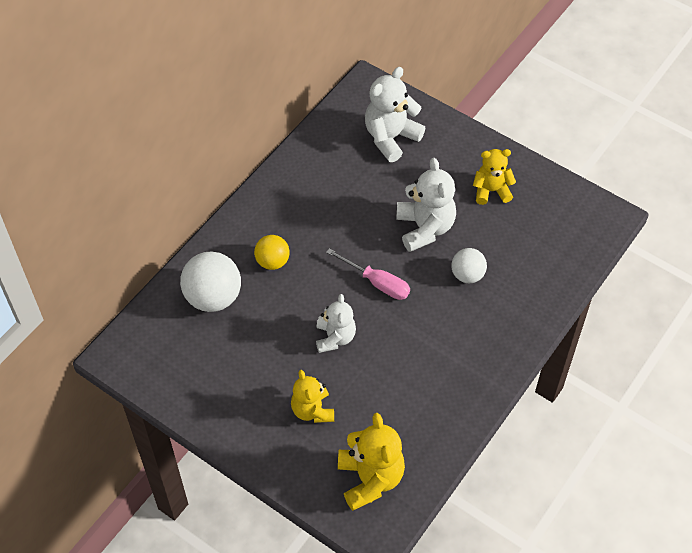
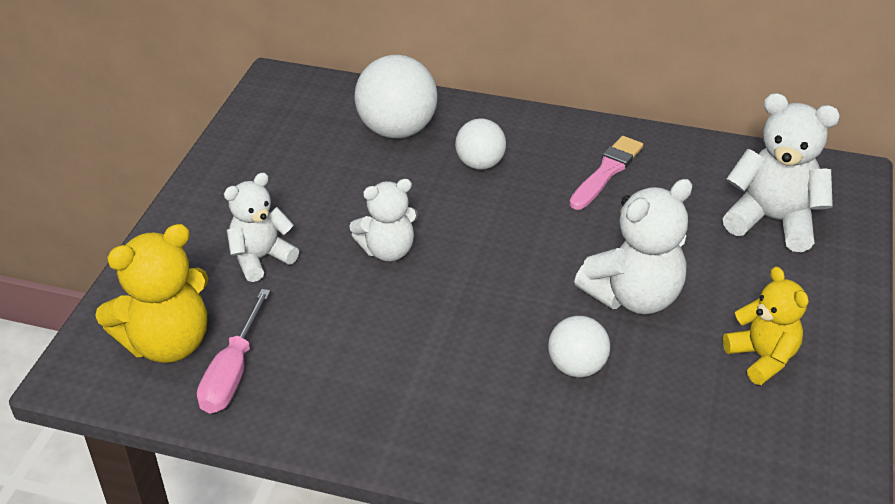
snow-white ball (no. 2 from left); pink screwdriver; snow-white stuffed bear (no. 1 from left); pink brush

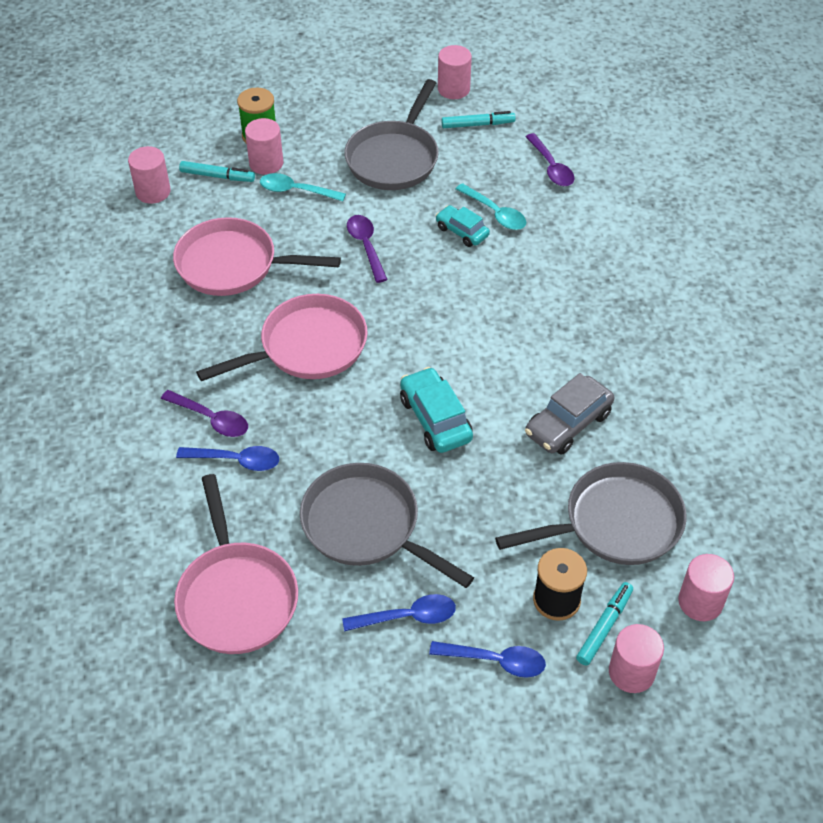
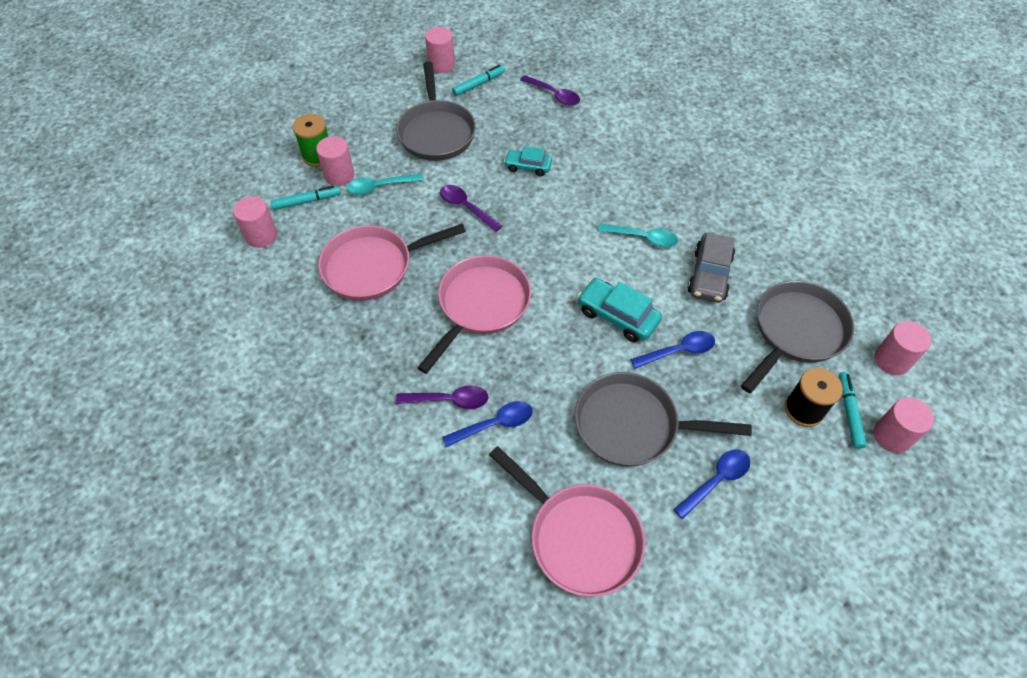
turquoise spoon (no. 2 from left); cobalt spoon (no. 2 from left)

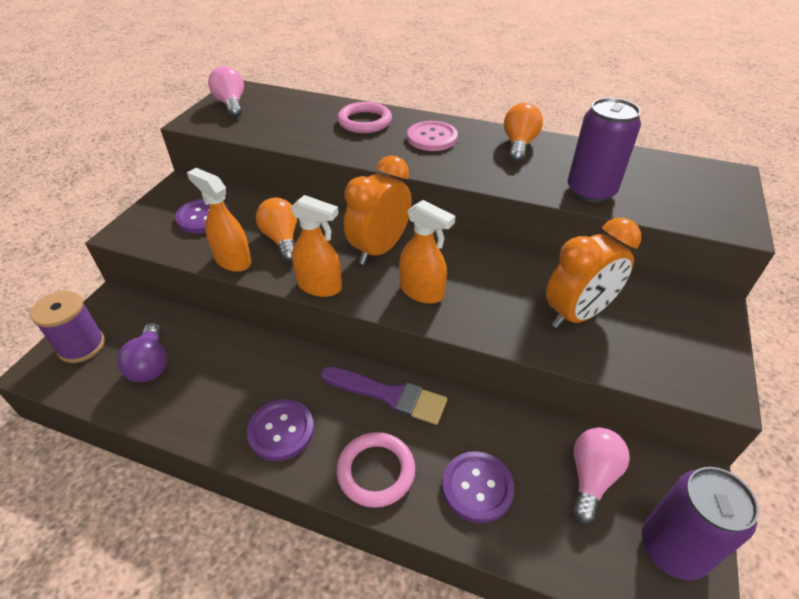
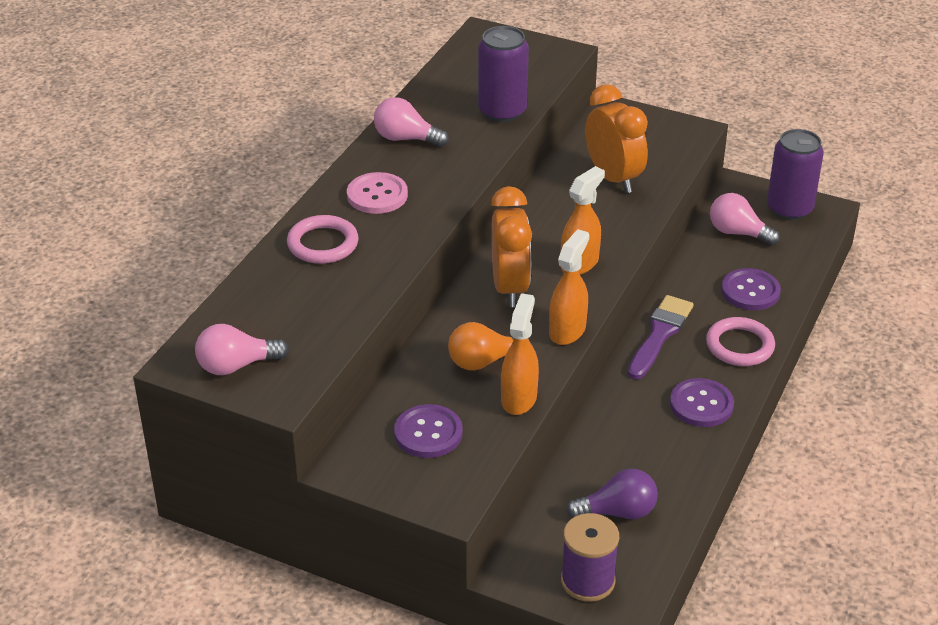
pink bulb (no. 2 from left); orange bedside clock (no. 1 from left); orange sprayer (no. 1 from left)

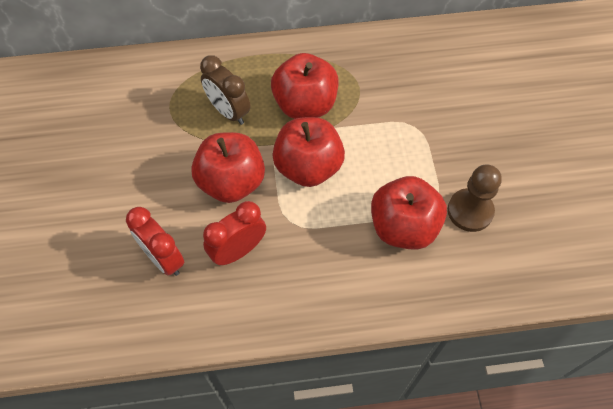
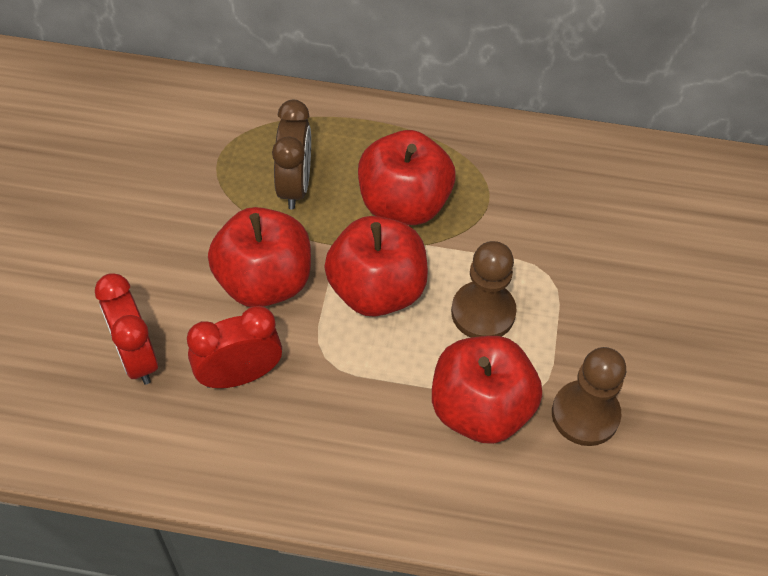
russet bedside clock; russet game pawn (no. 1 from left)

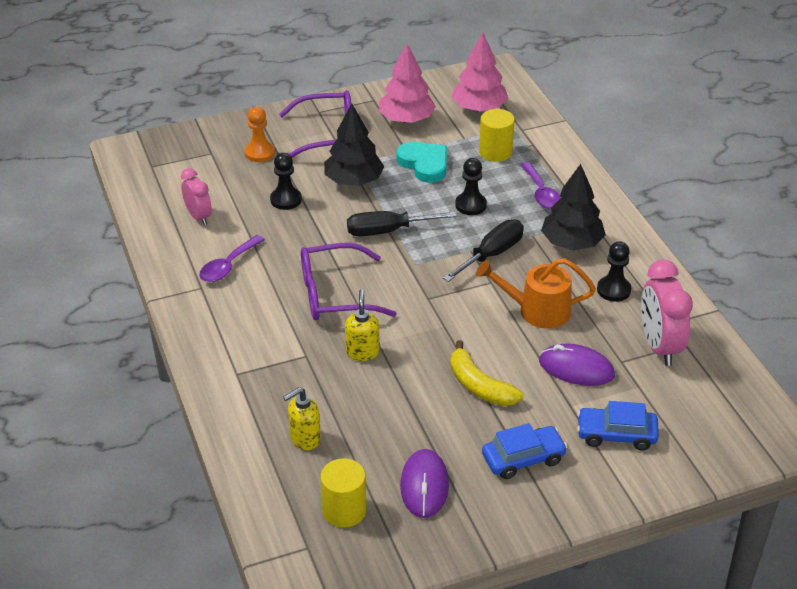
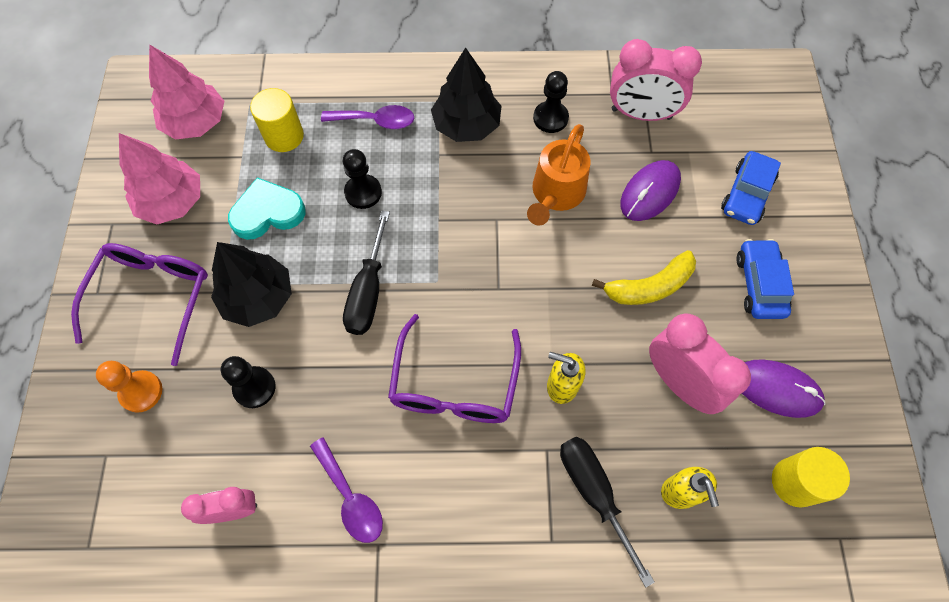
jet-black screwdriver (no. 2 from left); pink bedside clock (no. 3 from left)

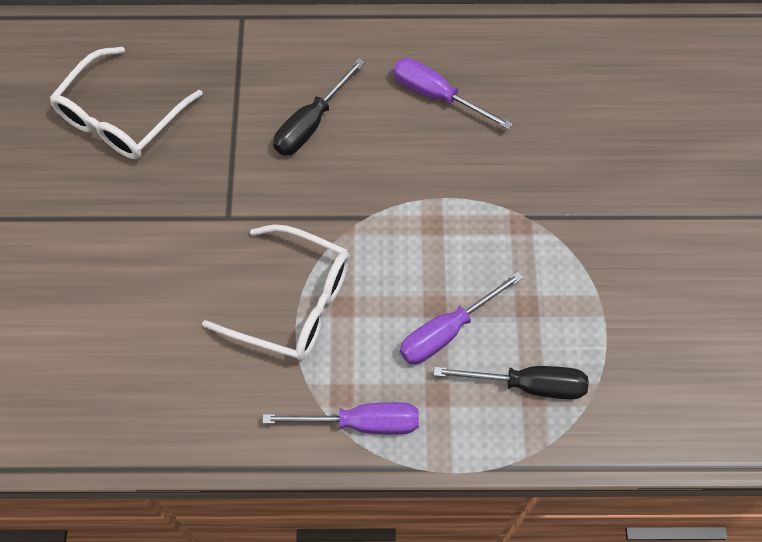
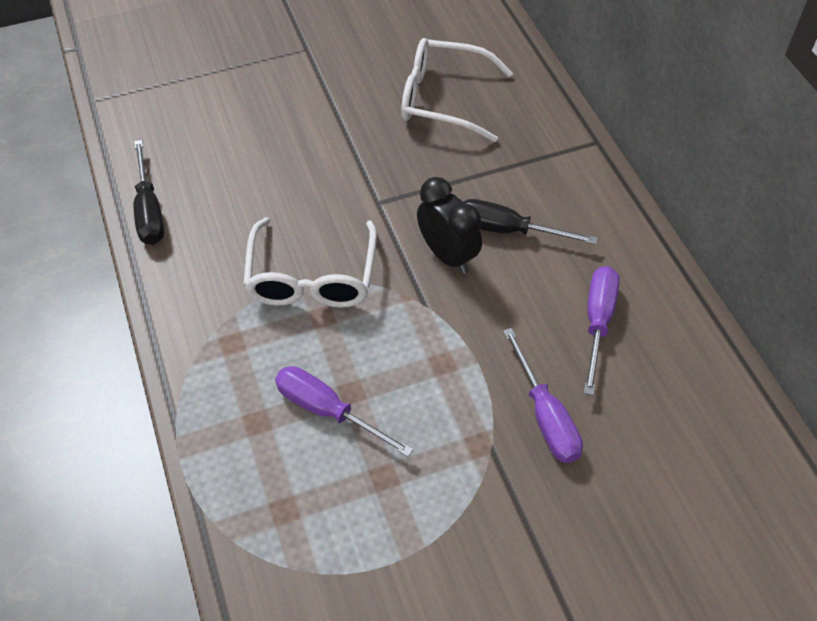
jet-black screwdriver (no. 1 from left); violet screwdriver (no. 2 from left); jet-black bedside clock

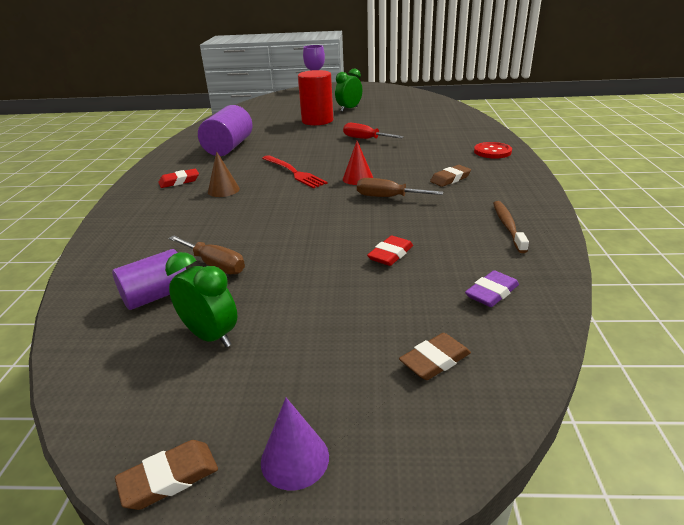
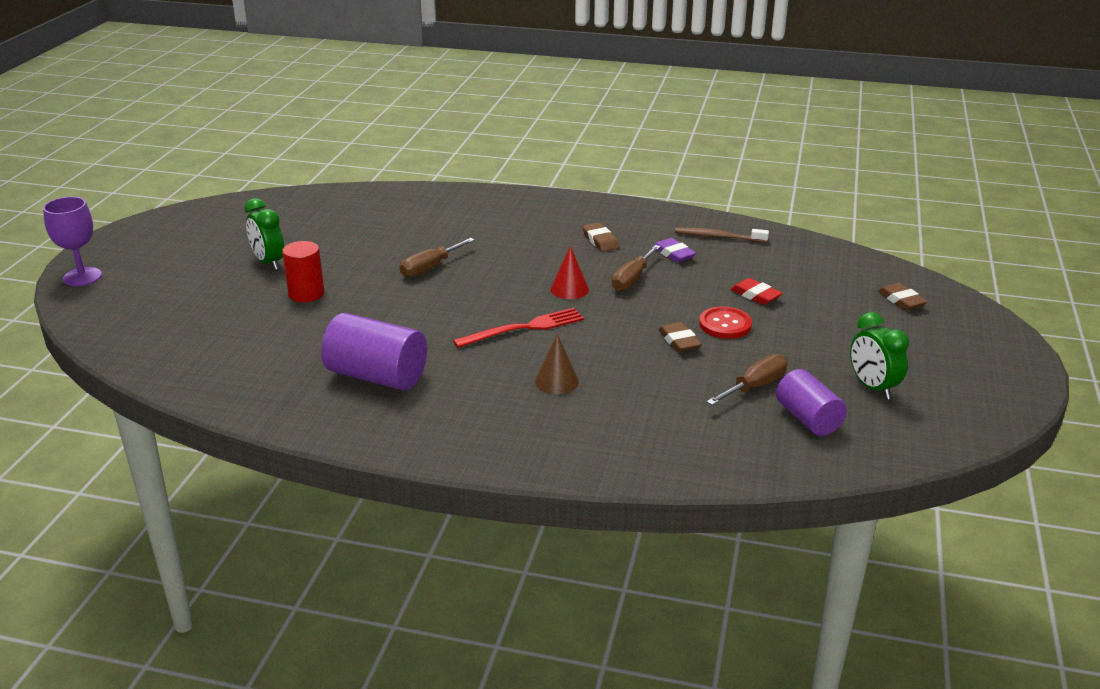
red cylinder; russet screwdriver (no. 1 from left); red shirt button; red gum eraser (no. 1 from left in the first image); leaf-green bedside clock (no. 2 from left); violet gum eraser; violet cone; russet gum eraser (no. 2 from left)

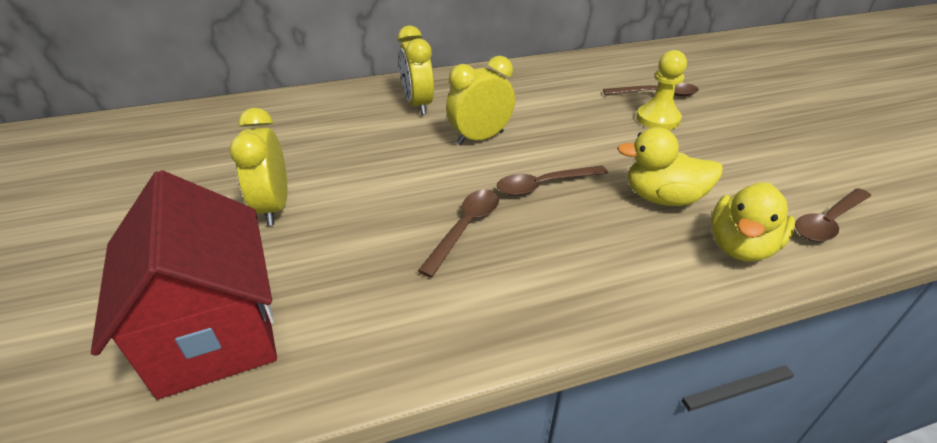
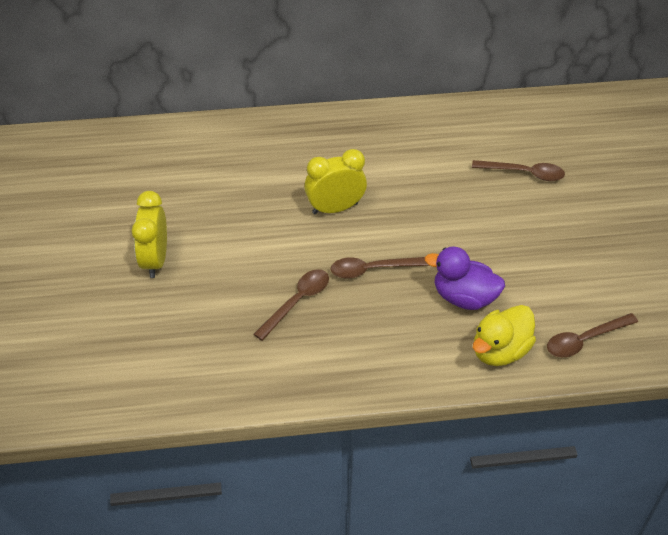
yellow bedside clock (no. 2 from left in the first image); yellow game pawn; violet rubber duck; red toy house

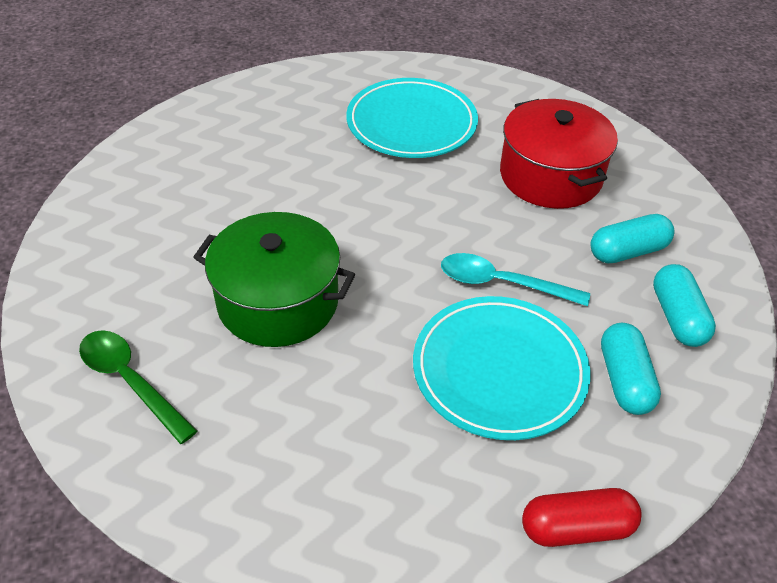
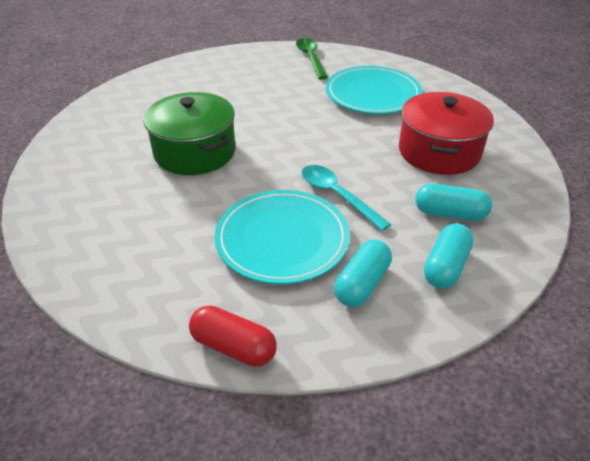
leaf-green spoon

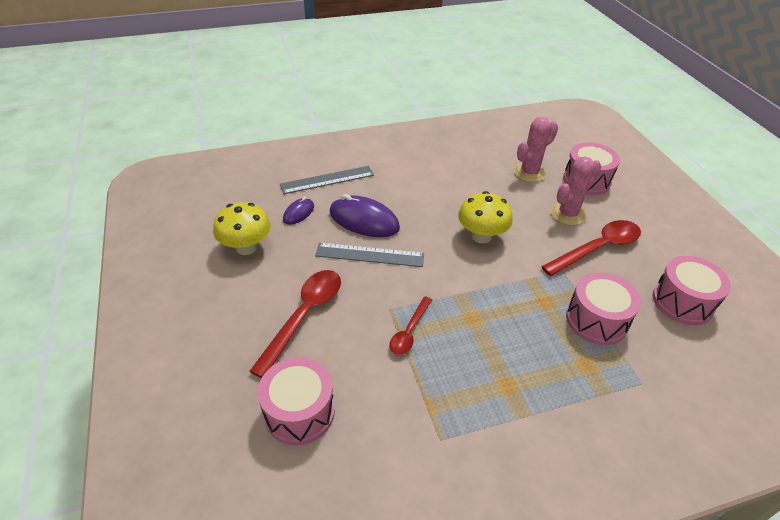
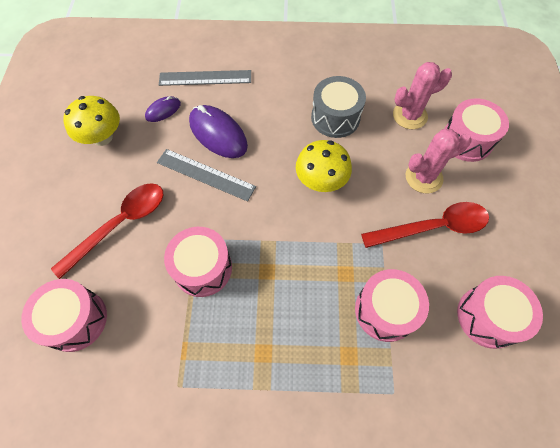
pink toy drum (no. 2 from left); ash-grey toy drum

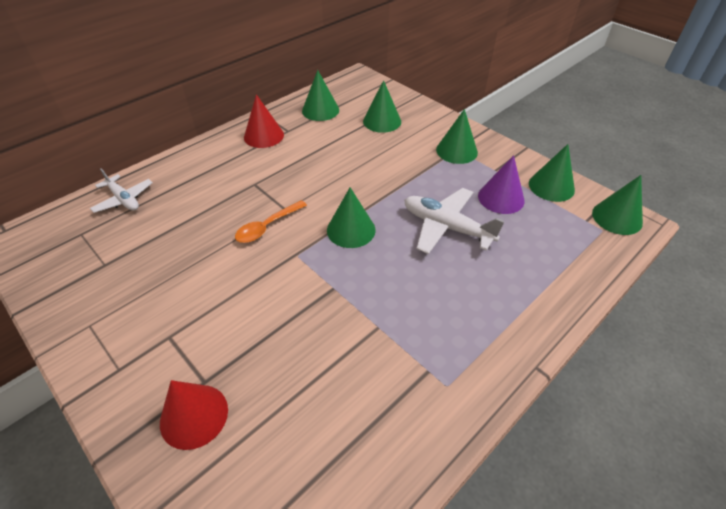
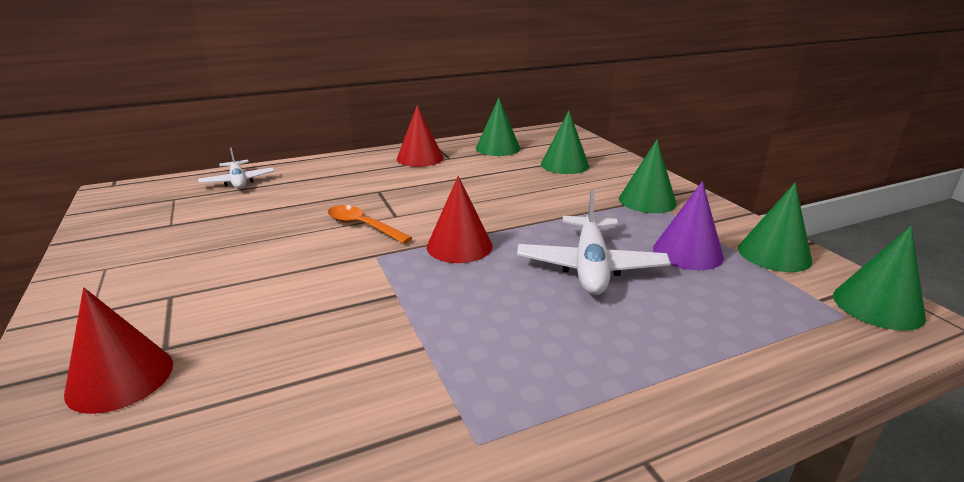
red cone (no. 3 from left); snow-white aeroplane (no. 2 from left); orange spoon

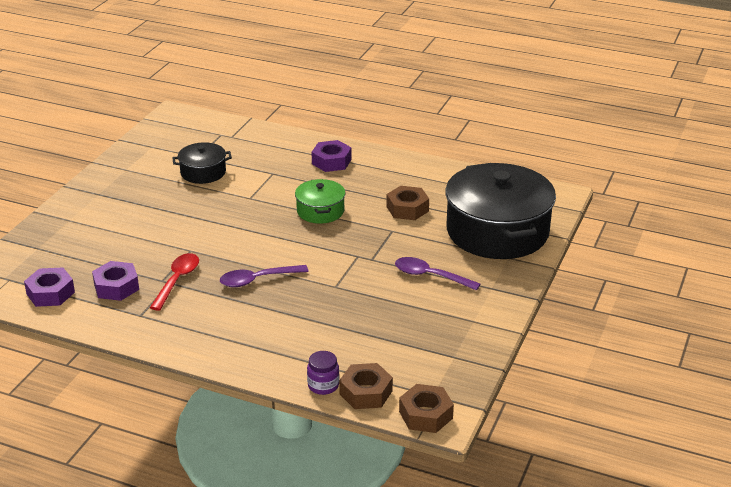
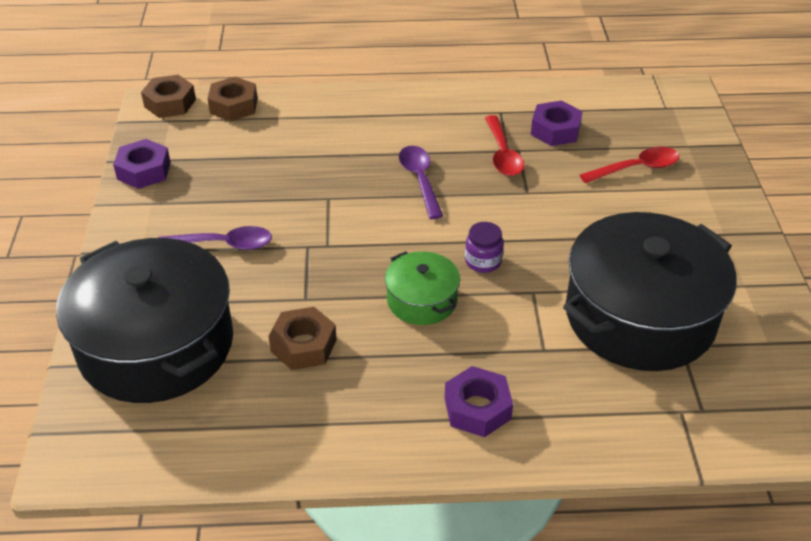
jet-black stockpot (no. 2 from left); violet spoon (no. 2 from left); violet hex nut (no. 1 from left); violet jar; red spoon (no. 2 from left)

